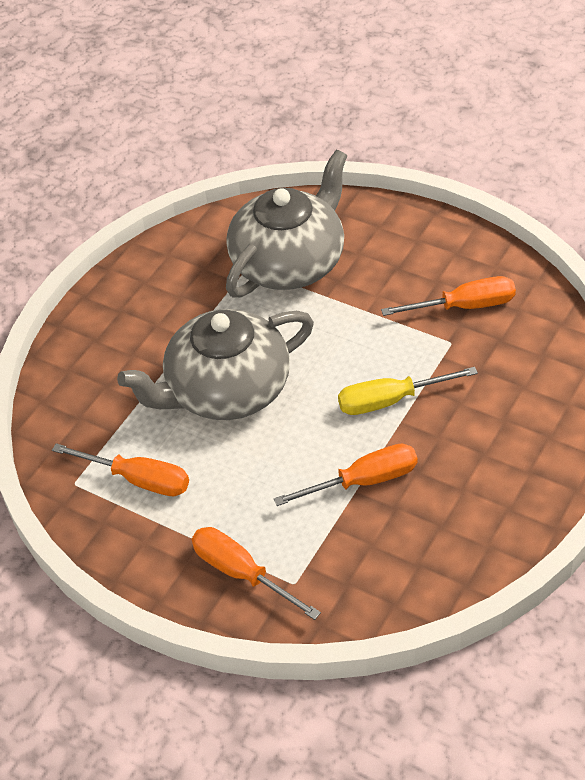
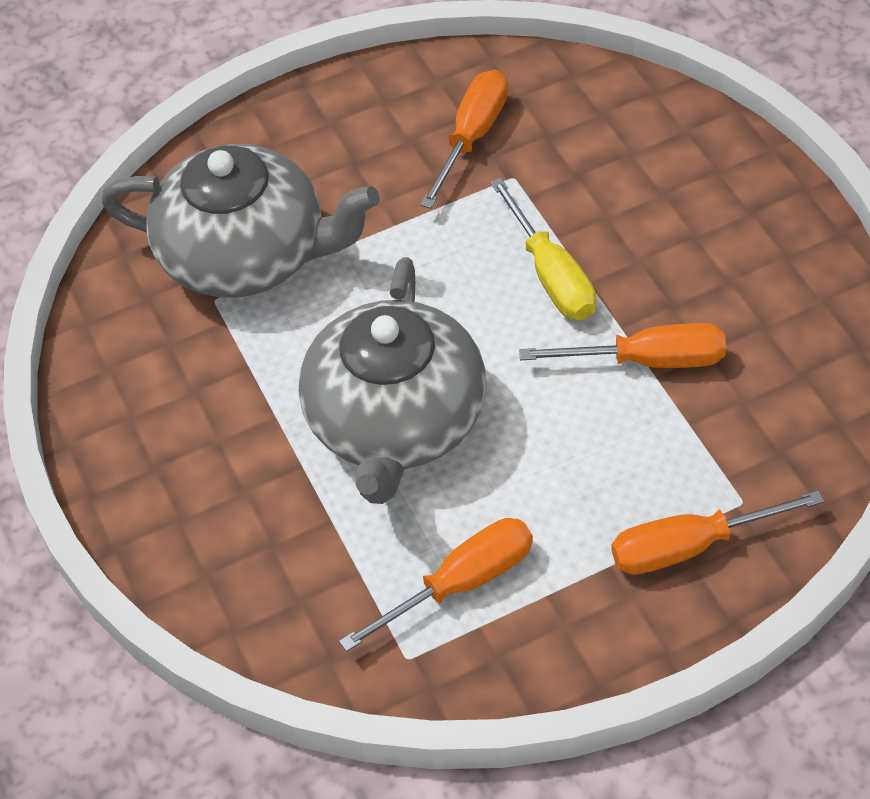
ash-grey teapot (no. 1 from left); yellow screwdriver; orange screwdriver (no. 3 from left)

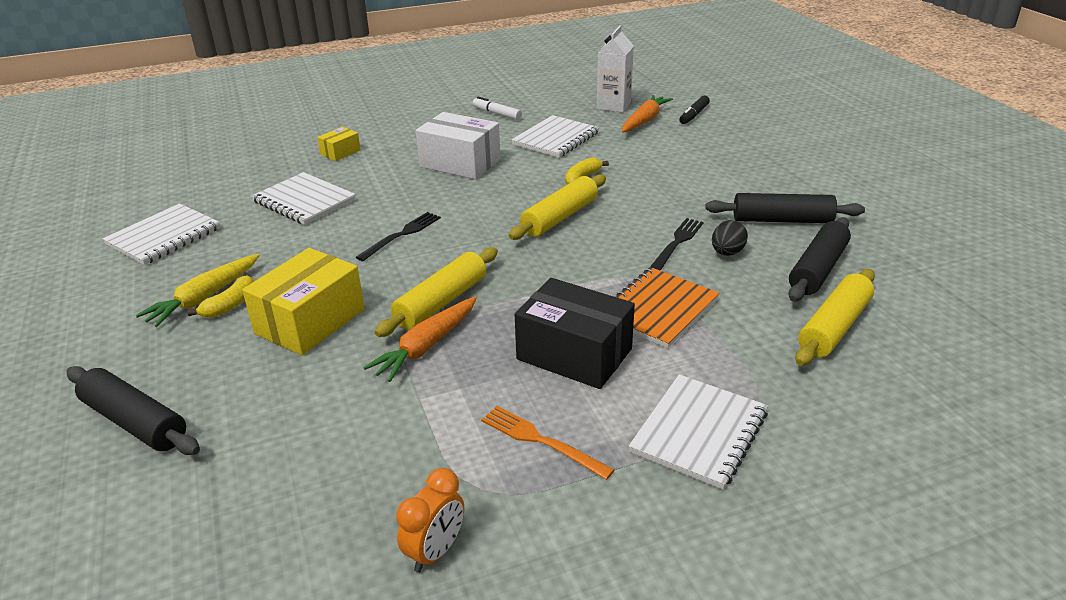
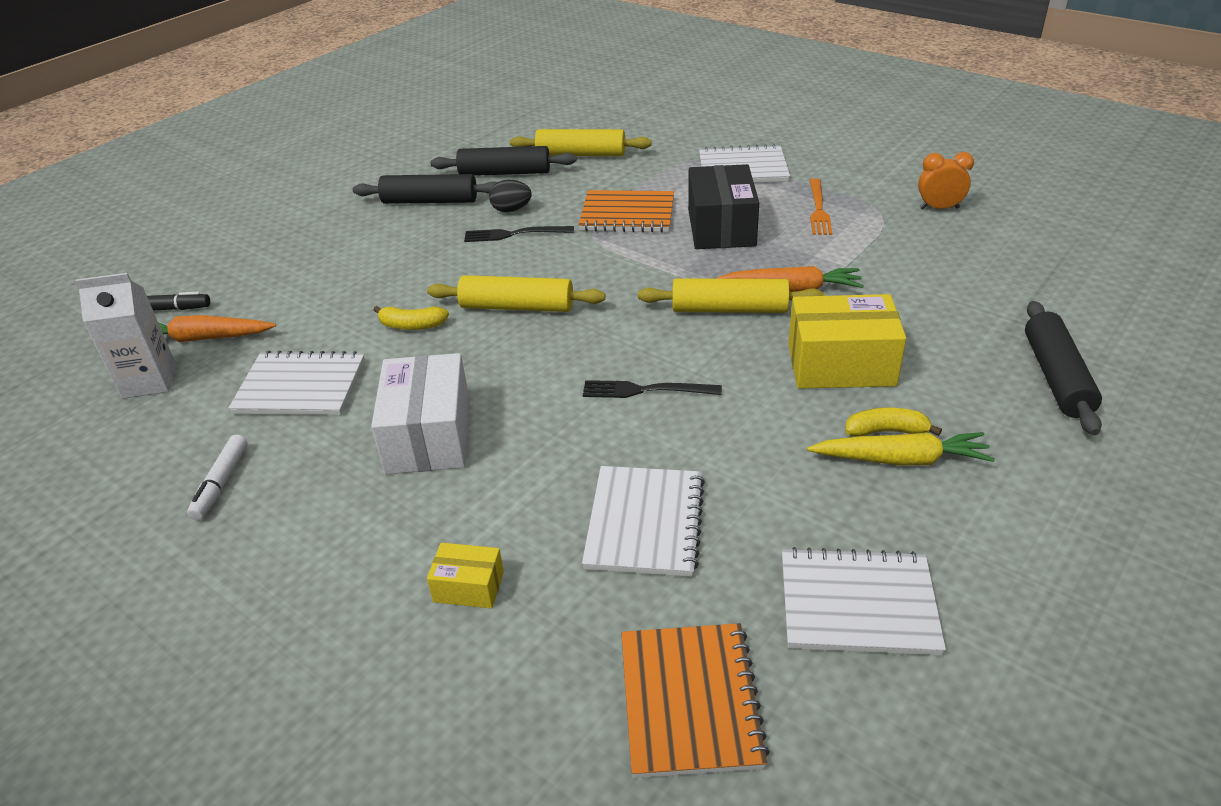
jet-black rolling pin (no. 1 from left); orange notebook (no. 2 from left)

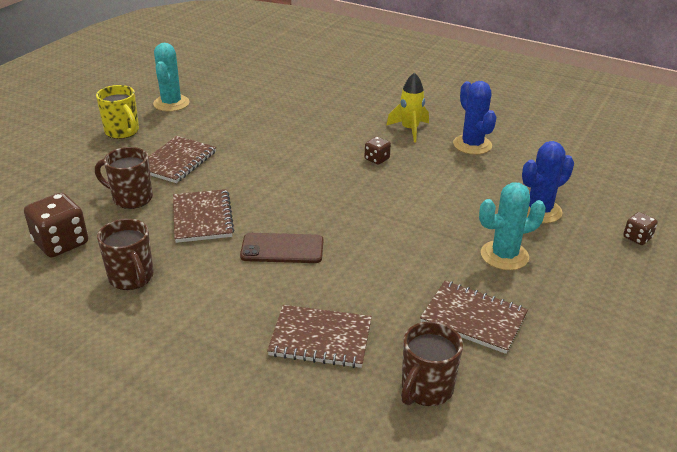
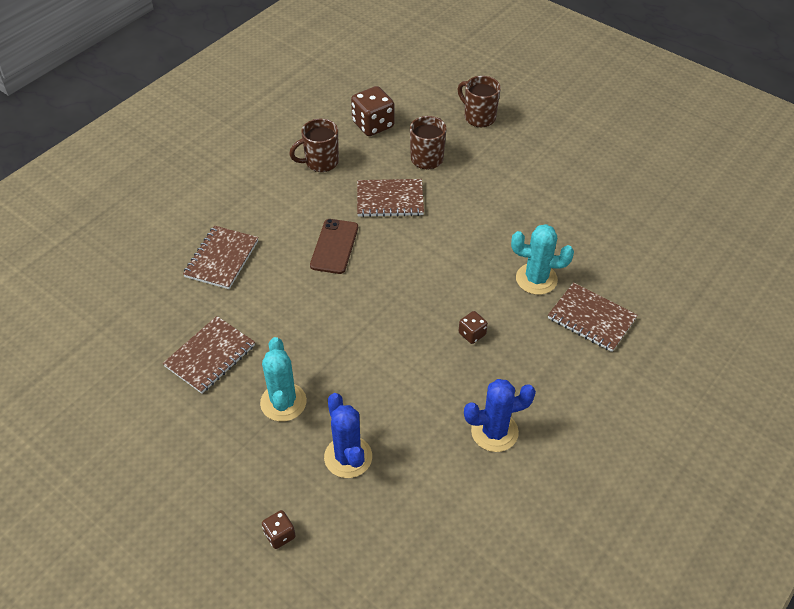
turquoise cactus (no. 2 from left); yellow rocket; yellow coffee mug; russet notebook (no. 4 from left); russet coffee mug (no. 3 from left)

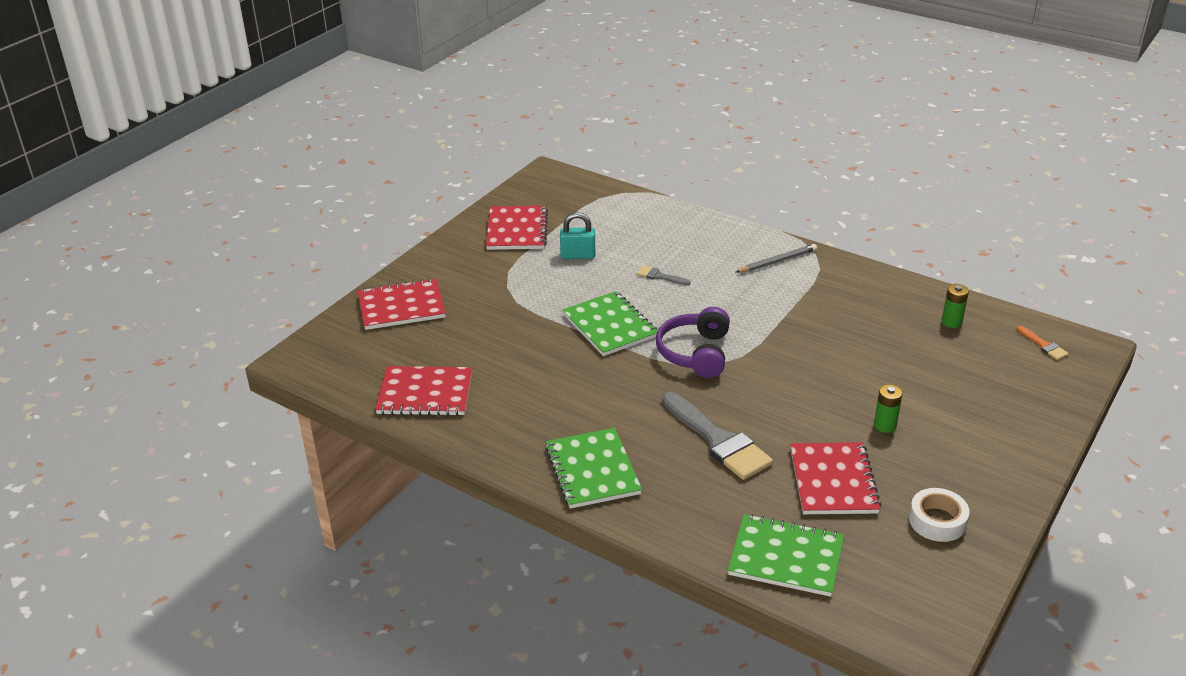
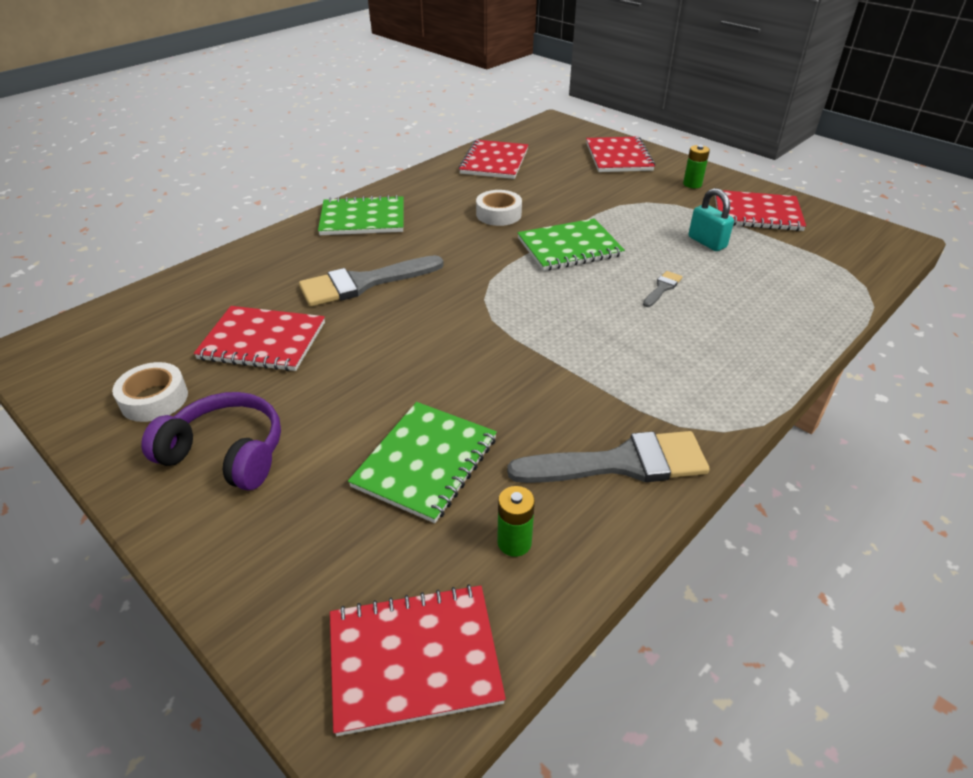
turquoise small lock; ash-grey wooden pencil; violet headphones; red notebook (no. 2 from left); leaf-green battery (no. 2 from left); leaf-green notebook (no. 2 from left); snow-white roll of tape (no. 2 from left); ash-grey brush (no. 2 from left)

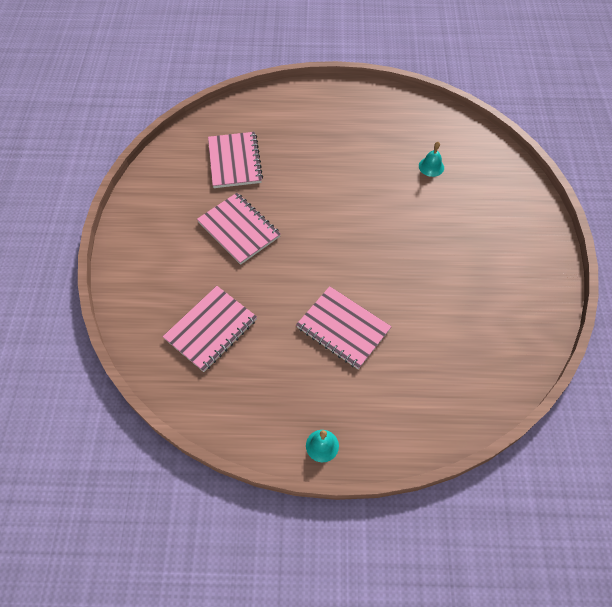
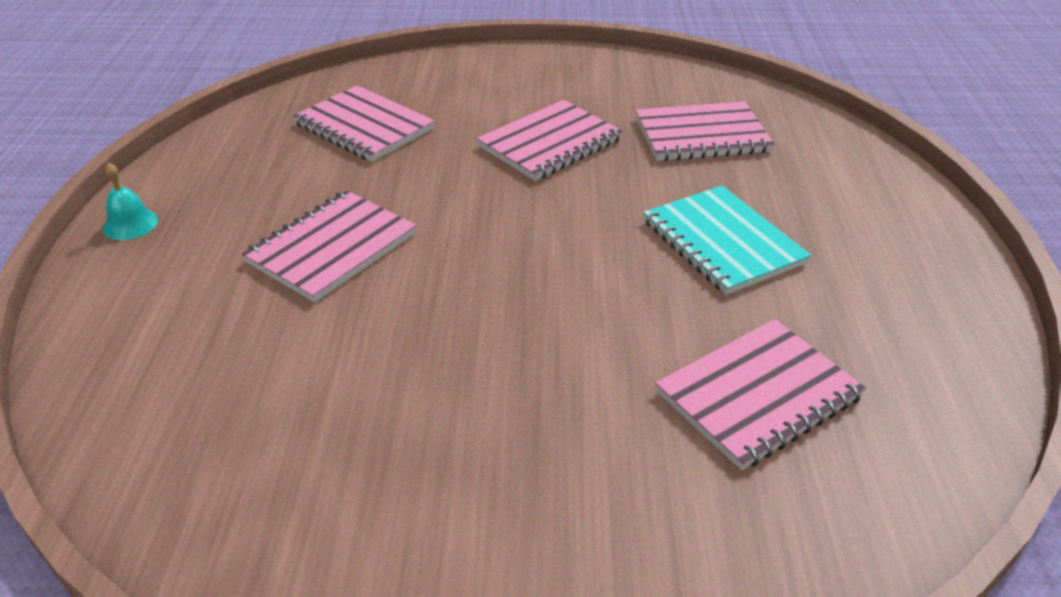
pink notebook (no. 5 from left); turquoise notebook

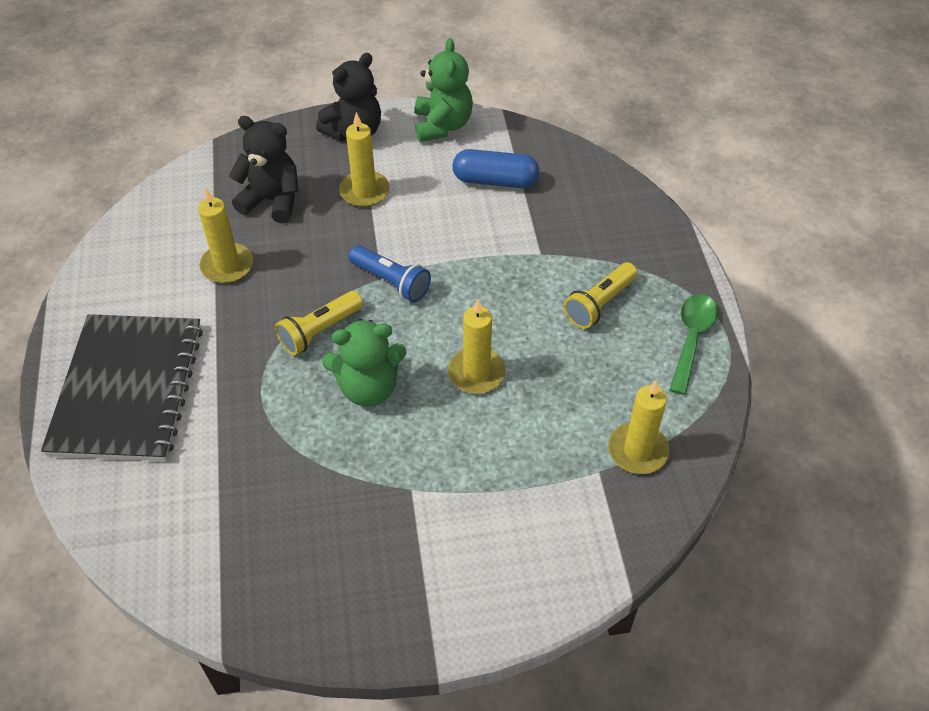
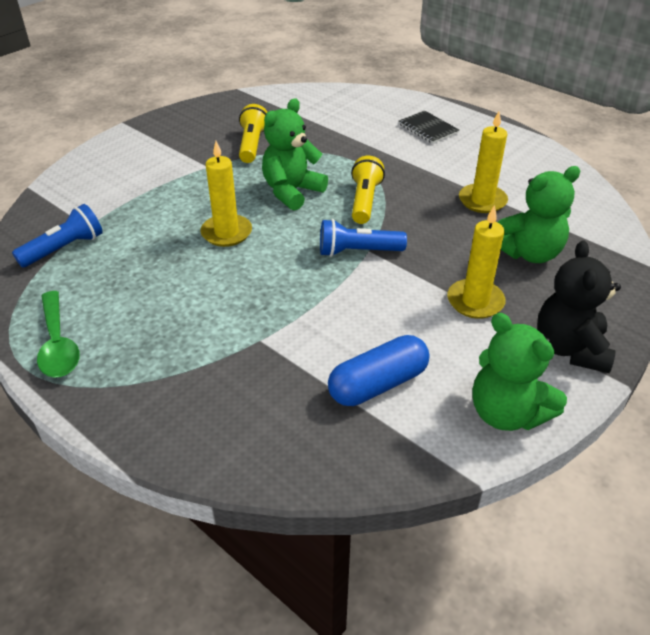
leaf-green stuffed bear (no. 3 from left); yellow pocket torch (no. 1 from left); jet-black notebook; cobalt pocket torch (no. 1 from left)

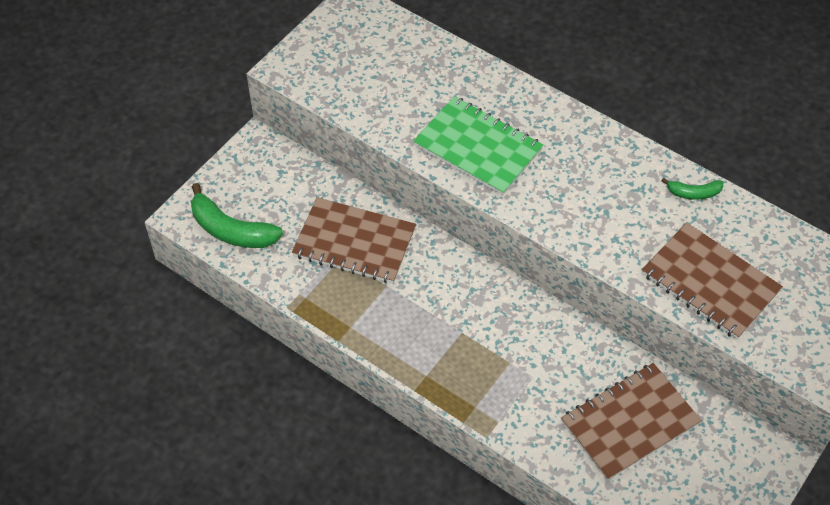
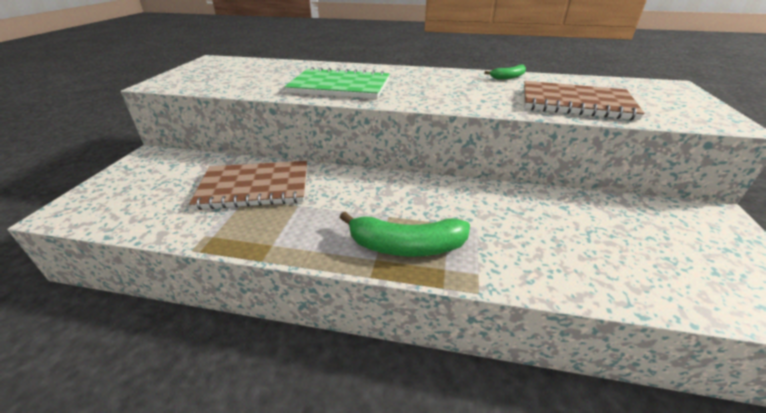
leaf-green toy banana (no. 1 from left); russet notebook (no. 2 from left in the first image)

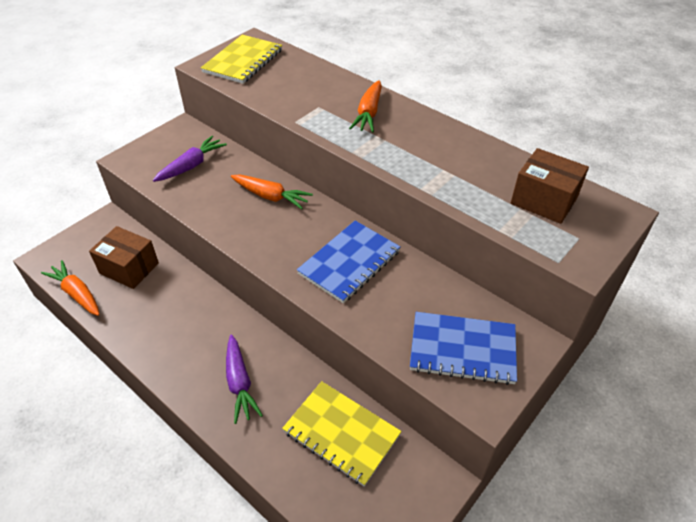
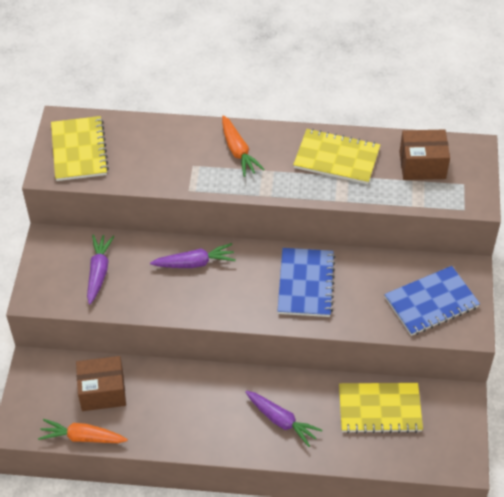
violet toy carrot (no. 2 from left); yellow notebook (no. 2 from left)

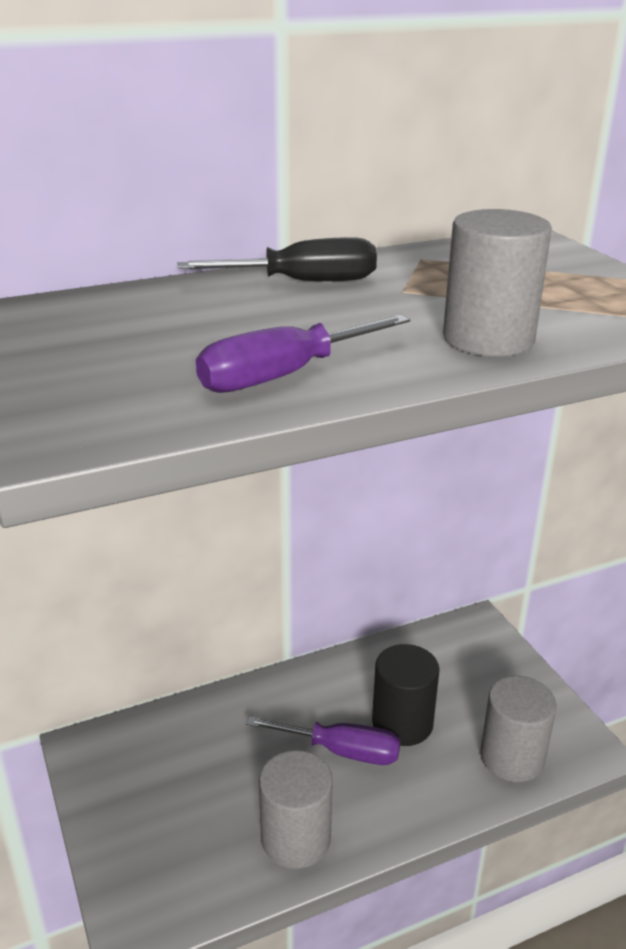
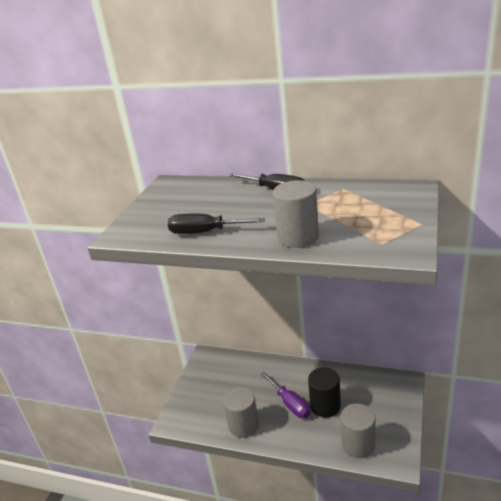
jet-black screwdriver (no. 1 from left)

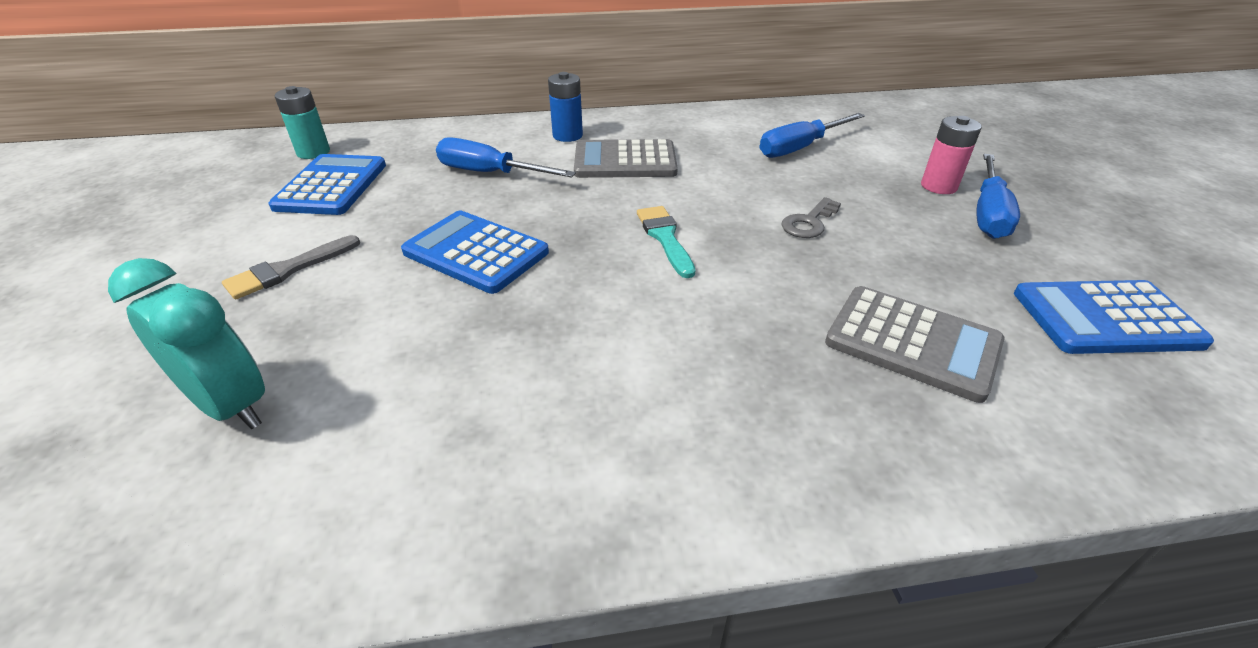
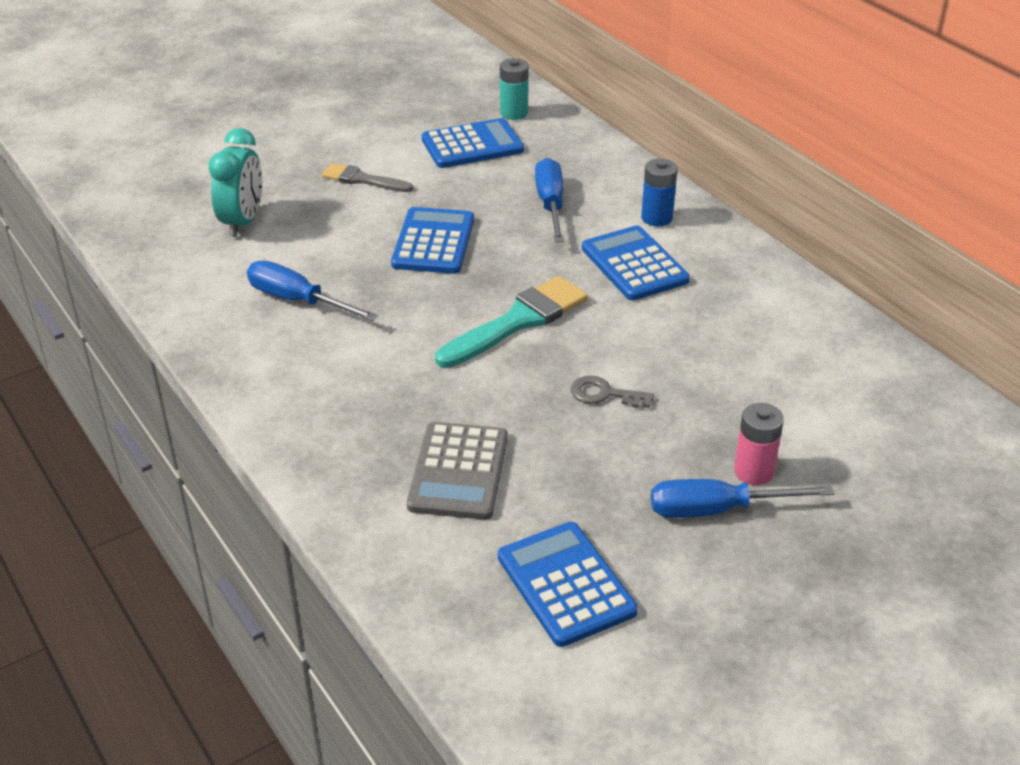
cobalt screwdriver (no. 1 from left); cobalt pocket calculator (no. 4 from left); turquoise brush

